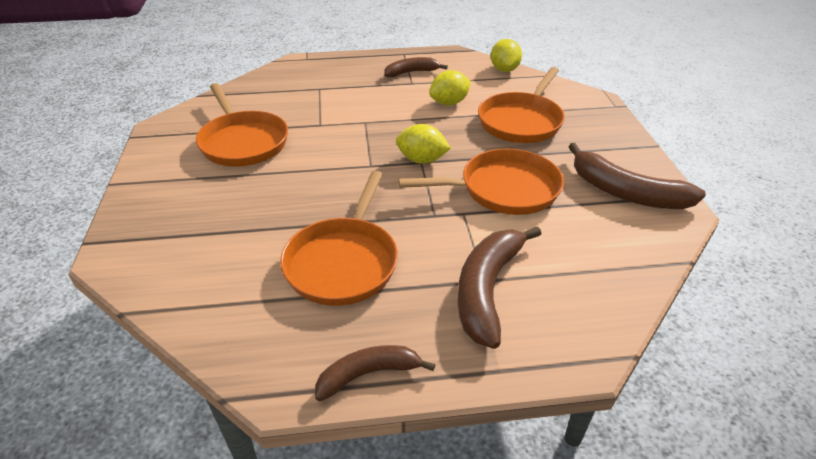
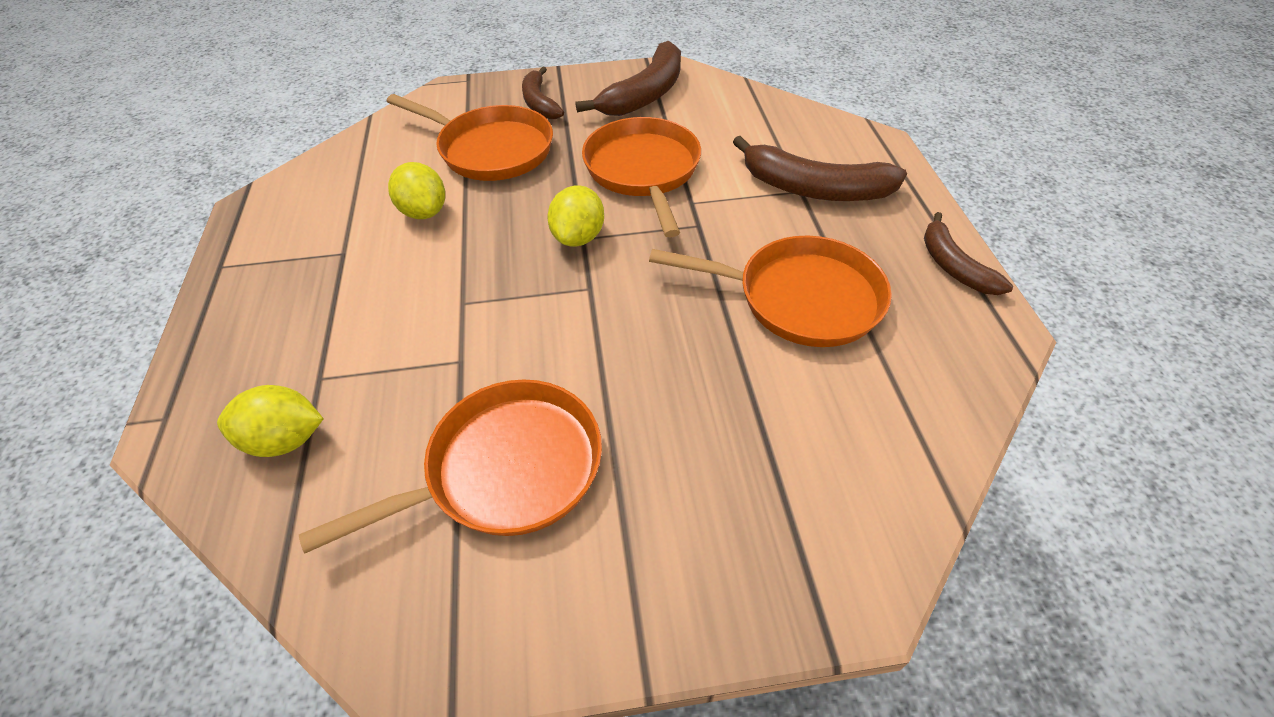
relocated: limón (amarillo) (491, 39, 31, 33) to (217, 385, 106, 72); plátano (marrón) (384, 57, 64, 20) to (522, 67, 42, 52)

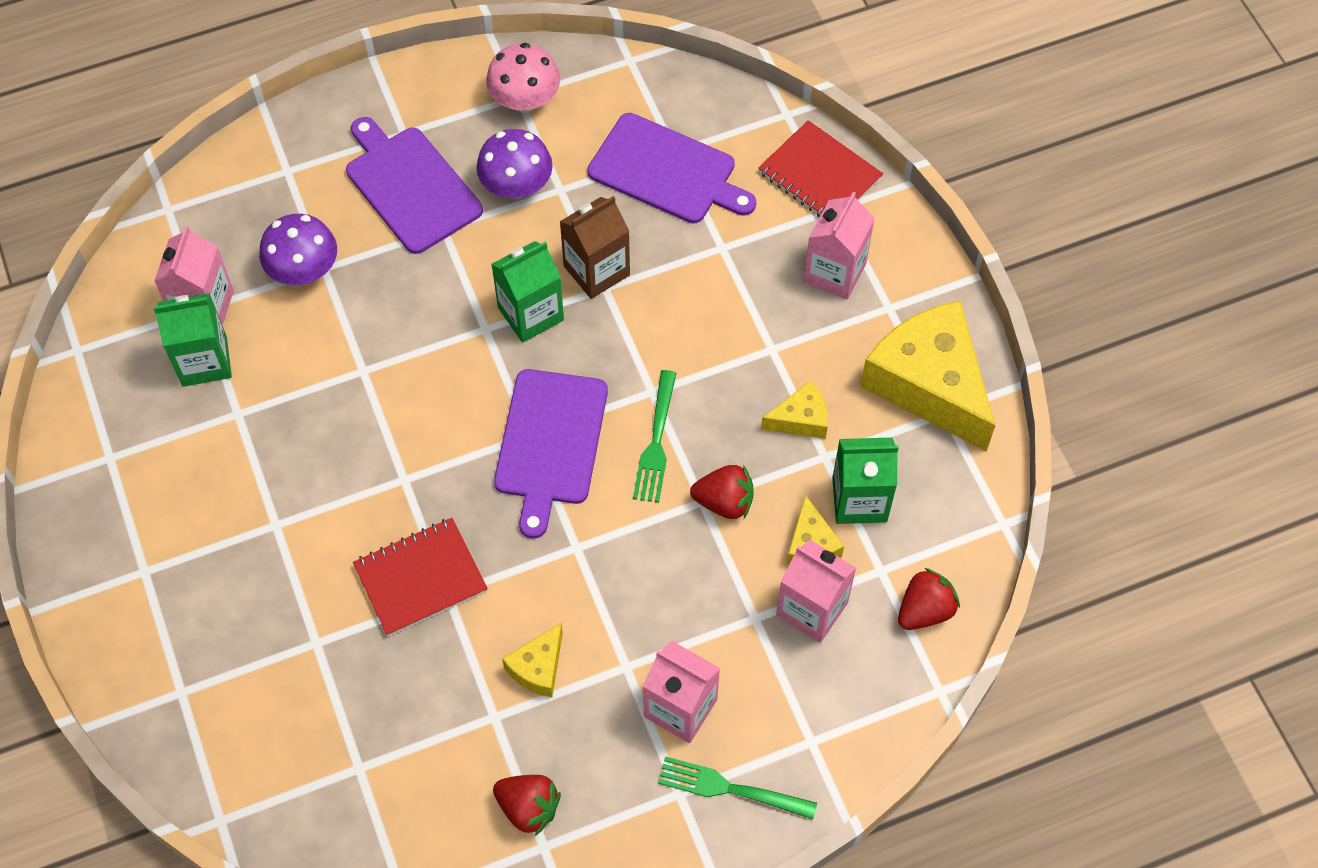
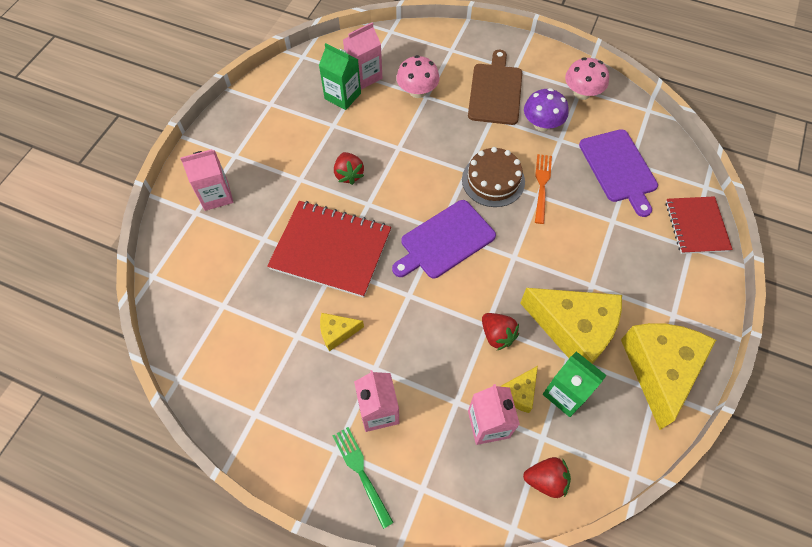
missing: tenedor (verde) (633, 370, 43, 133)
relocated: cartón de leche (rosa) (804, 192, 71, 107) to (180, 149, 53, 62); fresa (rojo) (493, 775, 68, 61) to (334, 152, 30, 33)
exchanged: cartón de leche (verde) (491, 241, 73, 102) to tarta (marrón) (462, 147, 63, 60); cartón de leche (marrón) (560, 196, 70, 103) to tenedor (naranja) (535, 154, 17, 70)
colour: seta (morado) (259, 214, 78, 71) to seta (rosa) (396, 55, 44, 43); tabla de cortar (morado) (346, 117, 137, 137) to tabla de cortar (marrón) (468, 50, 54, 75)
size: cuaderno (rojo) (353, 518, 135, 118) = (267, 201, 124, 97) x1.59; queso (amarillo) (761, 381, 67, 58) = (520, 288, 102, 76) x2.19

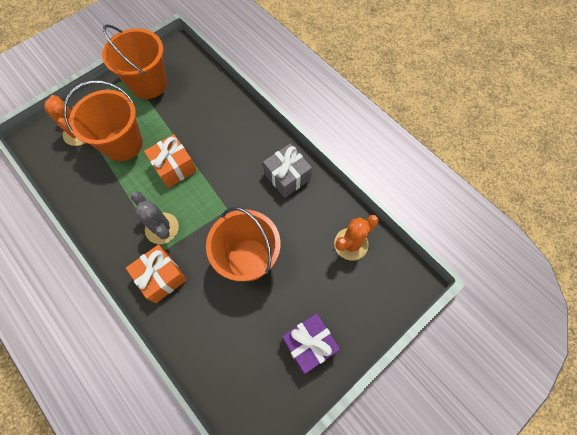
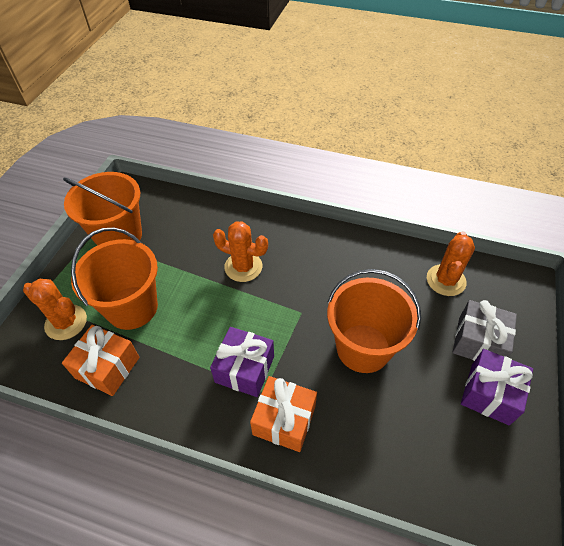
appeared: cactus (naranja) (213, 221, 55, 61)
relocated: regalo (naranja) (144, 134, 53, 54) to (62, 325, 77, 71); regalo (gris) (263, 144, 49, 54) to (452, 300, 65, 61)
exchanged: cactus (gris) (131, 191, 48, 53) to regalo (morado) (210, 327, 64, 70)

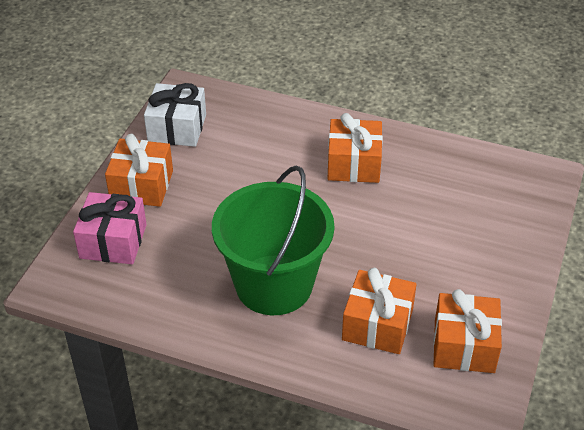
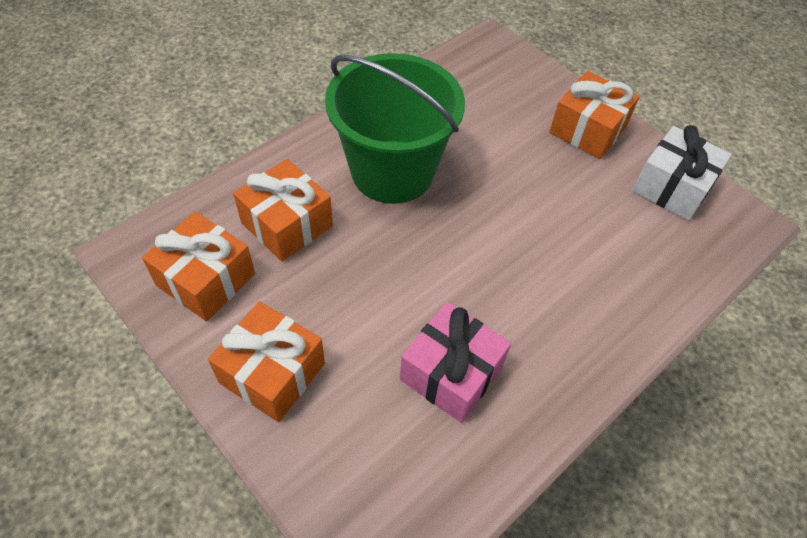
relocated: regalo (naranja) (328, 113, 55, 70) to (208, 301, 117, 121); regalo (rosa) (73, 192, 74, 72) to (400, 302, 111, 121)

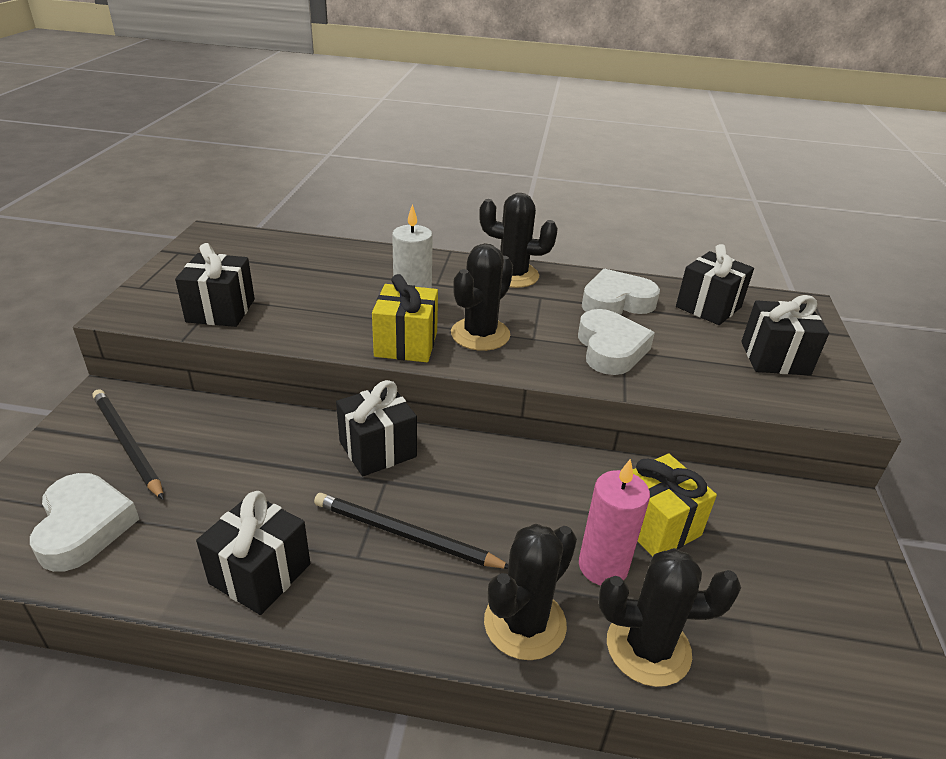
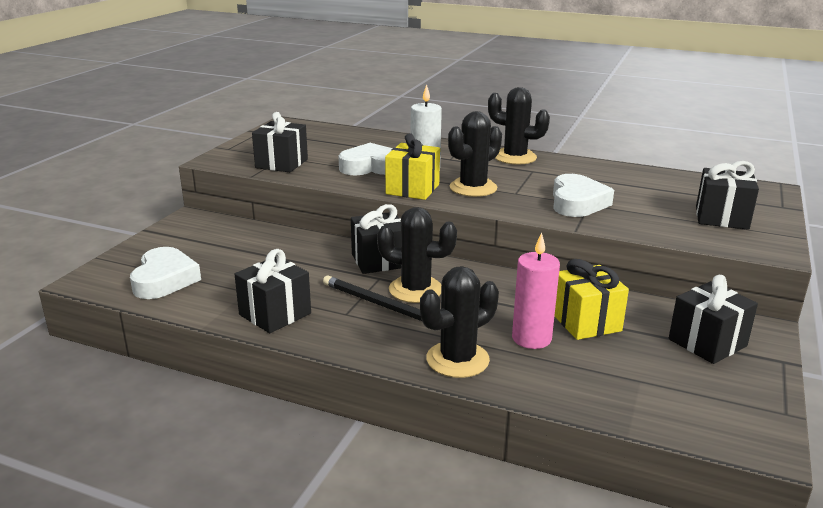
missing: lápiz (negro) (92, 389, 72, 111)
relocated: corazón (blanco) (582, 269, 78, 46) to (339, 143, 54, 32); cactus (negro) (599, 548, 142, 139) to (377, 207, 80, 96); regalo (negro) (676, 244, 78, 81) to (669, 275, 89, 89)

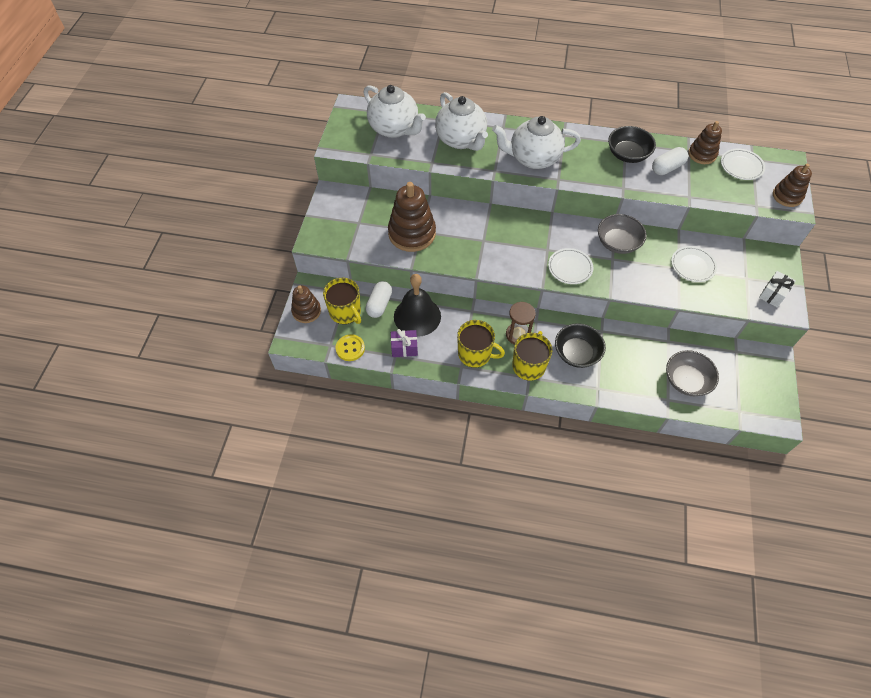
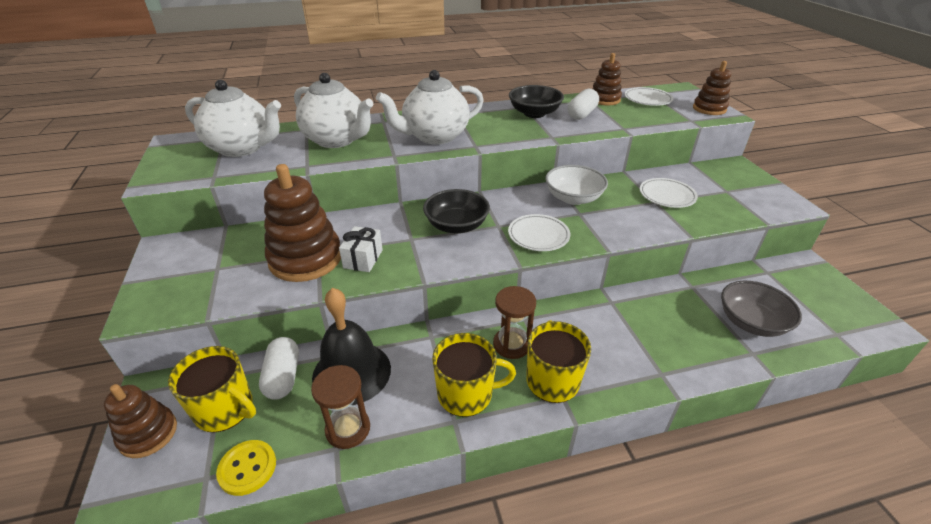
relocated: regalo (blanco) (759, 271, 37, 36) to (339, 226, 44, 46); cuenco (negro) (555, 323, 51, 45) to (423, 189, 67, 44)
exchanged: regalo (morado) (391, 329, 27, 28) to reloj de arena (marrón) (311, 365, 59, 84)
colour: cuenco (gris) (598, 214, 49, 40) to cuenco (blanco) (545, 165, 63, 40)

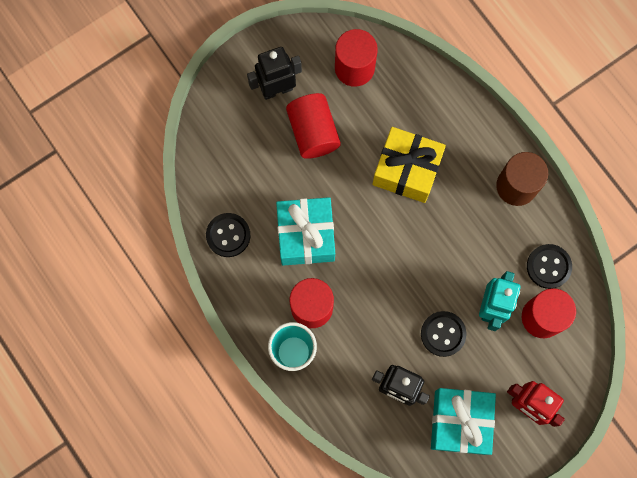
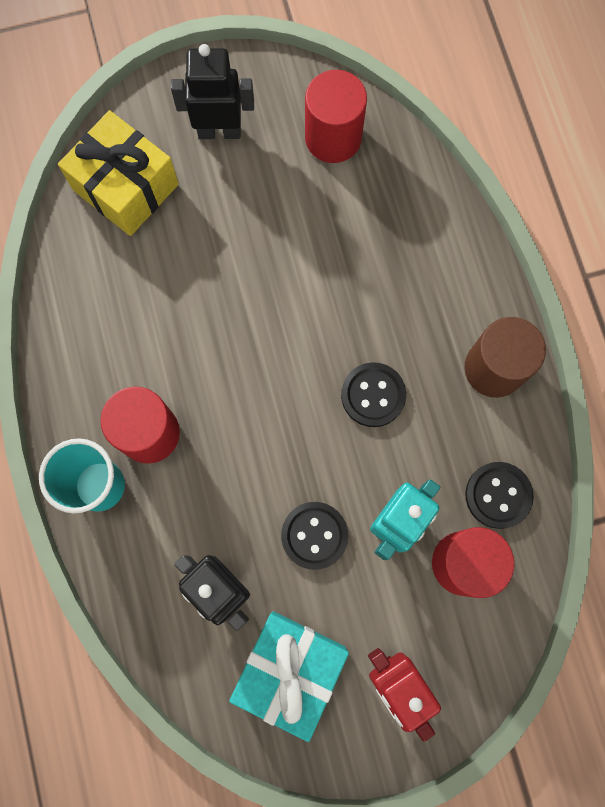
missing: regalo (turquesa) (276, 197, 59, 69); cilindro (rojo) (286, 93, 55, 66)
relocated: regalo (amarillo) (372, 127, 74, 76) to (58, 110, 121, 126); botón (negro) (206, 213, 44, 44) to (341, 362, 65, 65)

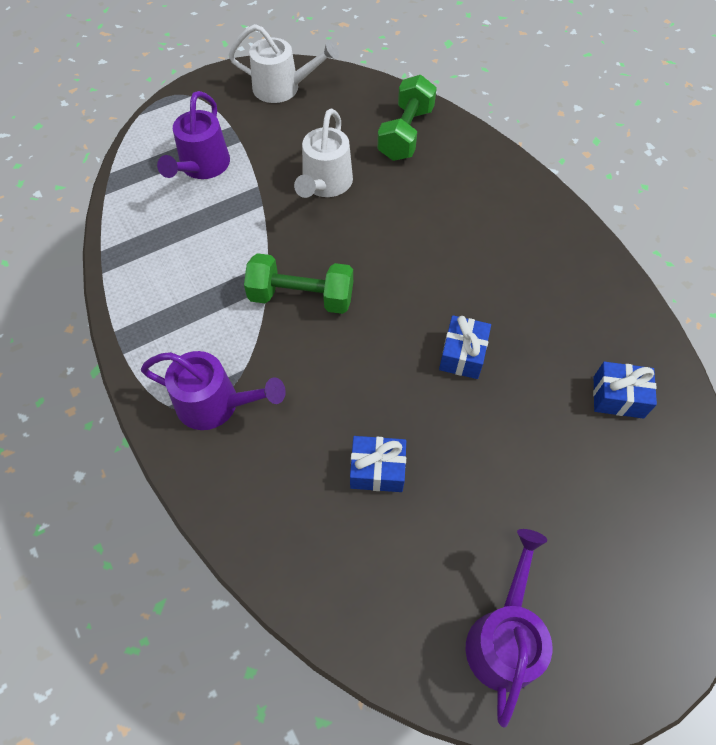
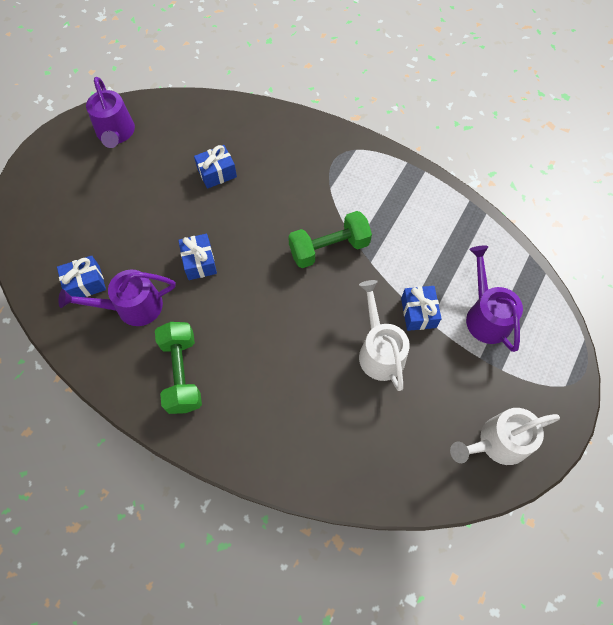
appeared: regalo (azul) (401, 286, 41, 45)
relocated: regadera (morado) (141, 351, 145, 79) to (58, 270, 118, 56); mancuerna (verde) (377, 75, 60, 86) to (155, 322, 47, 92)

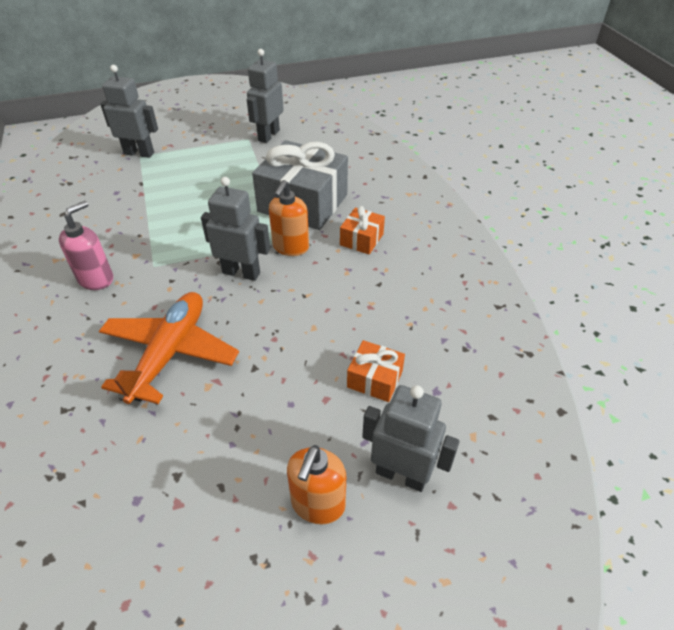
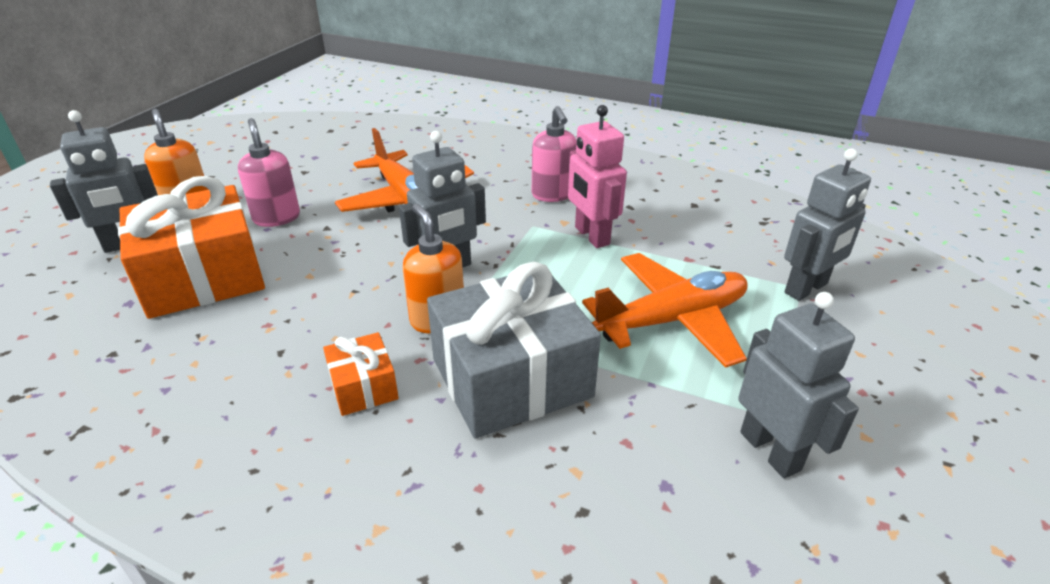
appeared: dispensador de jabón (rosa) (238, 118, 62, 109); robot (rosa) (568, 105, 59, 143); avión (naranja) (582, 253, 166, 115)
size: regalo (naranja) (347, 340, 58, 62) = (118, 176, 147, 143) x2.11

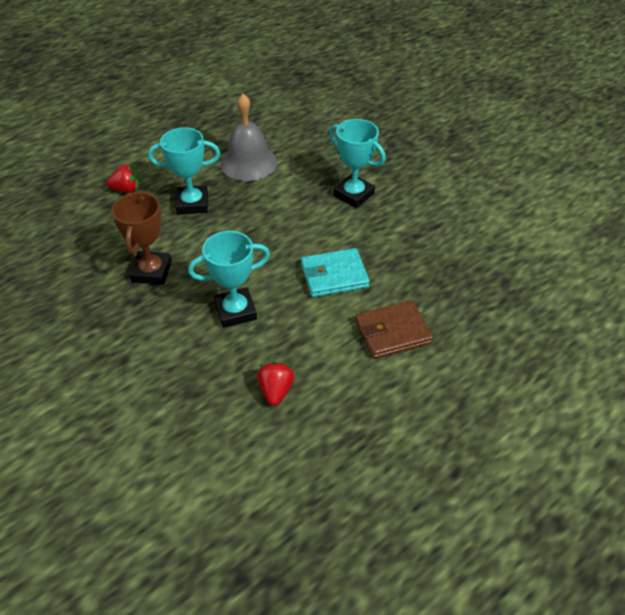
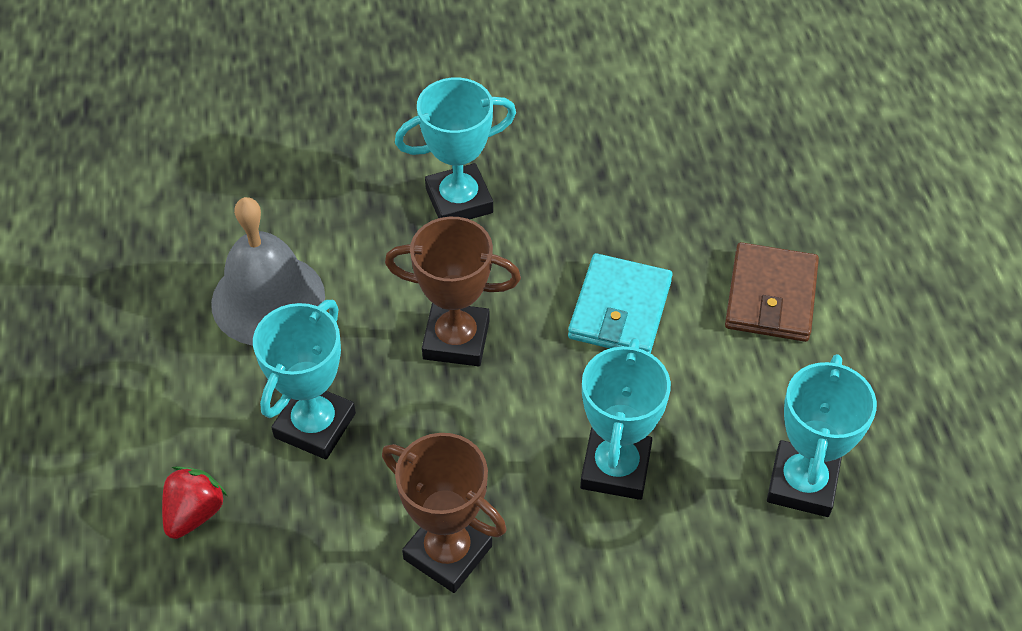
appeared: trofeo (marrón) (385, 217, 136, 149)
exchanged: fresa (rojo) (257, 362, 37, 44) to trofeo (turquesa) (767, 354, 110, 163)

